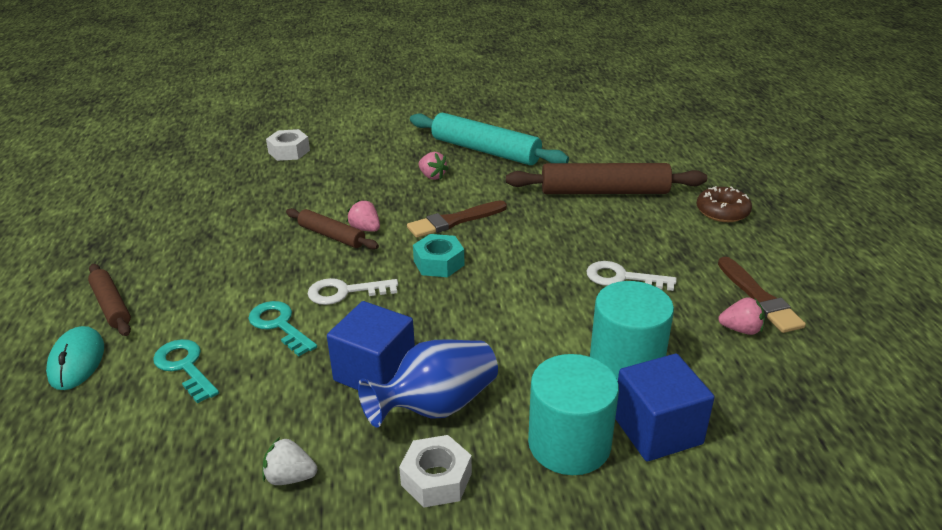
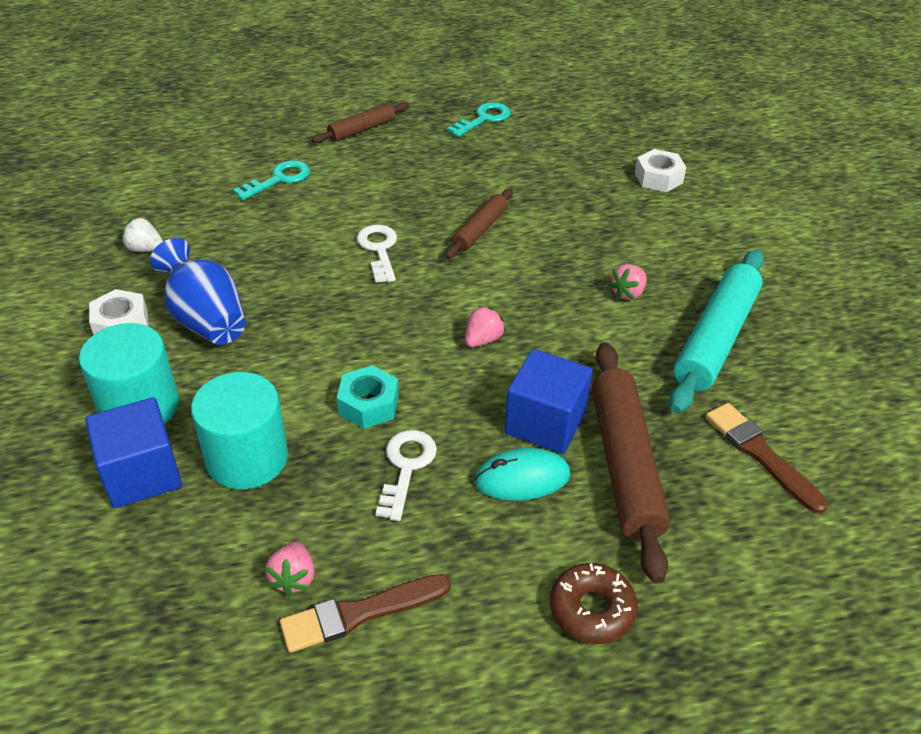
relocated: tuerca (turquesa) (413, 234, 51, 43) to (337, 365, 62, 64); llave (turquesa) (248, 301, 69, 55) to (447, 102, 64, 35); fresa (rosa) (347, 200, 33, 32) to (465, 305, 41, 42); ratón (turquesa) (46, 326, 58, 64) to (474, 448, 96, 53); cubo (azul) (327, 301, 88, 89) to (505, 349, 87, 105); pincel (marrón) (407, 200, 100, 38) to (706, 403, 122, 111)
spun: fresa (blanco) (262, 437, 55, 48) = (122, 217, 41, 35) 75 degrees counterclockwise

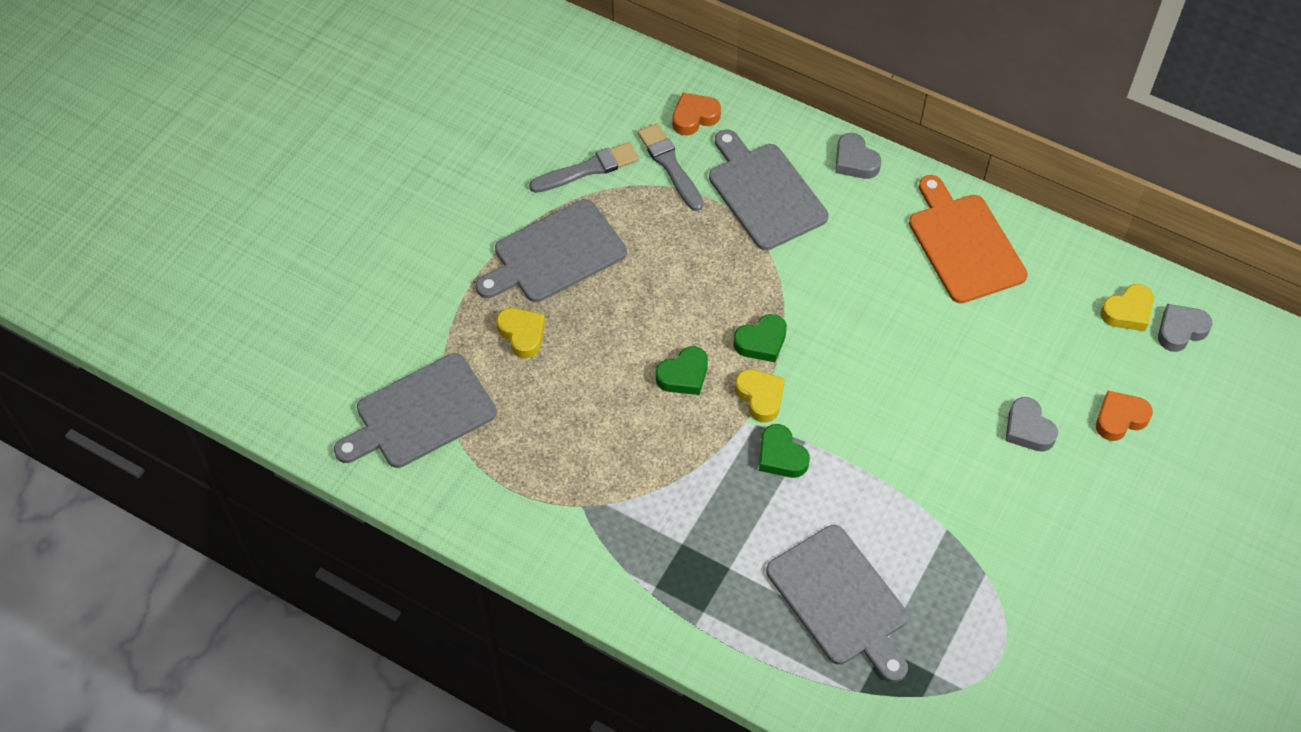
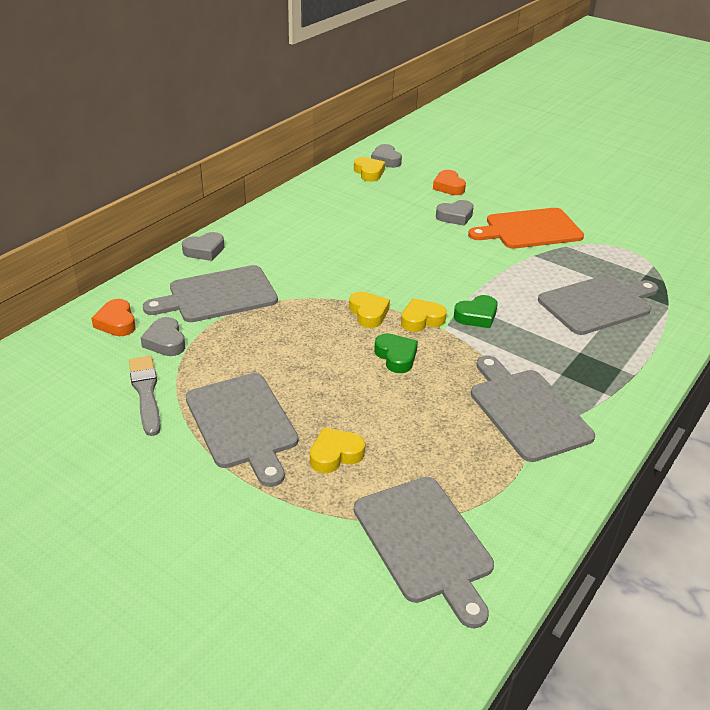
appeared: tabla de cortar (gris) (471, 355, 124, 107)
relocated: tabla de cortar (naranja) (909, 175, 119, 129) to (468, 208, 116, 41)
exchanged: pincel (gris) (638, 123, 66, 88) to corazón (gris) (140, 317, 45, 39)
colour: corazón (verde) (733, 314, 54, 48) to corazón (amarillo) (349, 292, 41, 36)

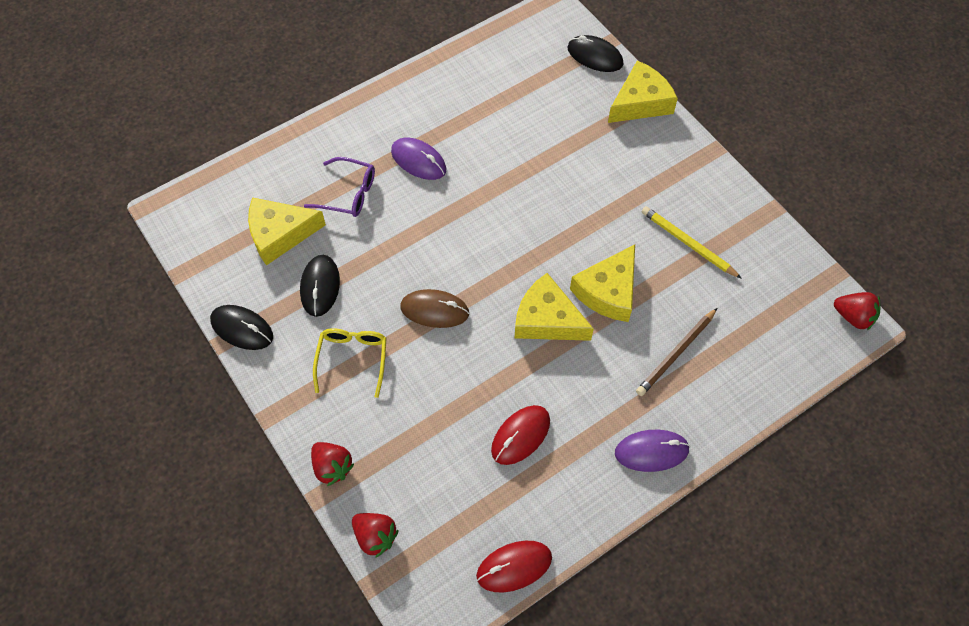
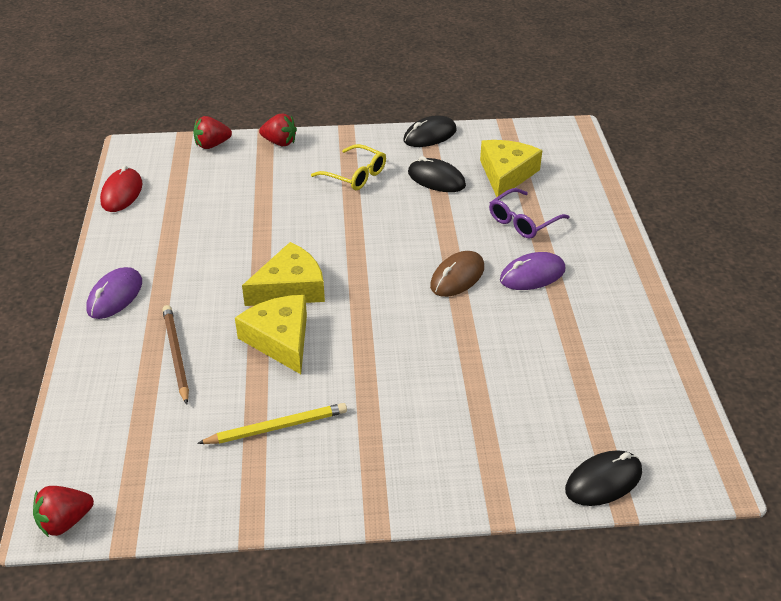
missing: ratón (rojo) (491, 405, 59, 60); queso (amarillo) (608, 60, 70, 63)
relocated: ratón (marrón) (400, 289, 70, 39) to (430, 251, 54, 46)
spun: fresa (rojo) (311, 442, 43, 44) = (259, 113, 38, 33) 150 degrees counterclockwise

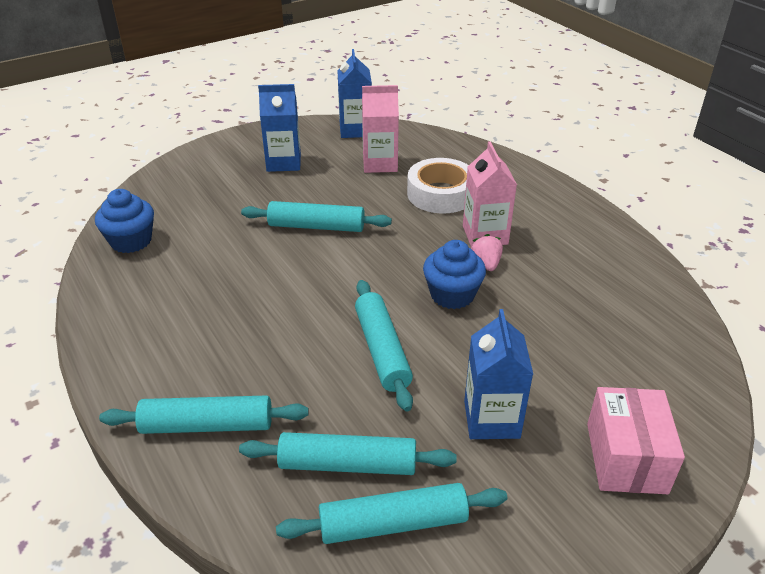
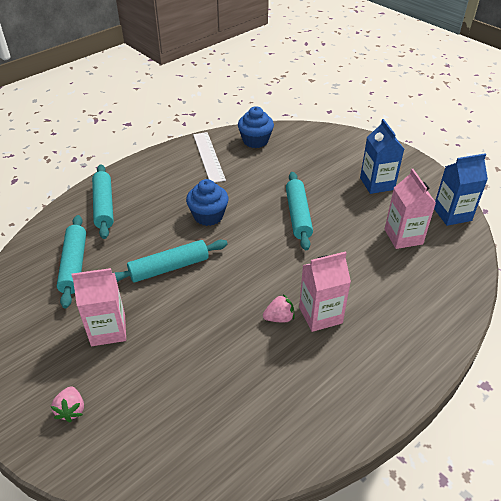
missing: rodillo (turquesa) (276, 483, 231, 61); cinta adhesiva (blanco) (407, 158, 62, 56)
appeared: regla (blanco) (193, 132, 33, 51)
relocated: magdalena (azul) (423, 240, 63, 69) to (186, 179, 43, 47)
exchanged: caja (rosa) (587, 387, 98, 107) to fresa (rosa) (50, 386, 34, 36)
colour: cartón de leche (azul) (464, 309, 69, 130) to cartón de leche (rosa) (72, 268, 54, 78)

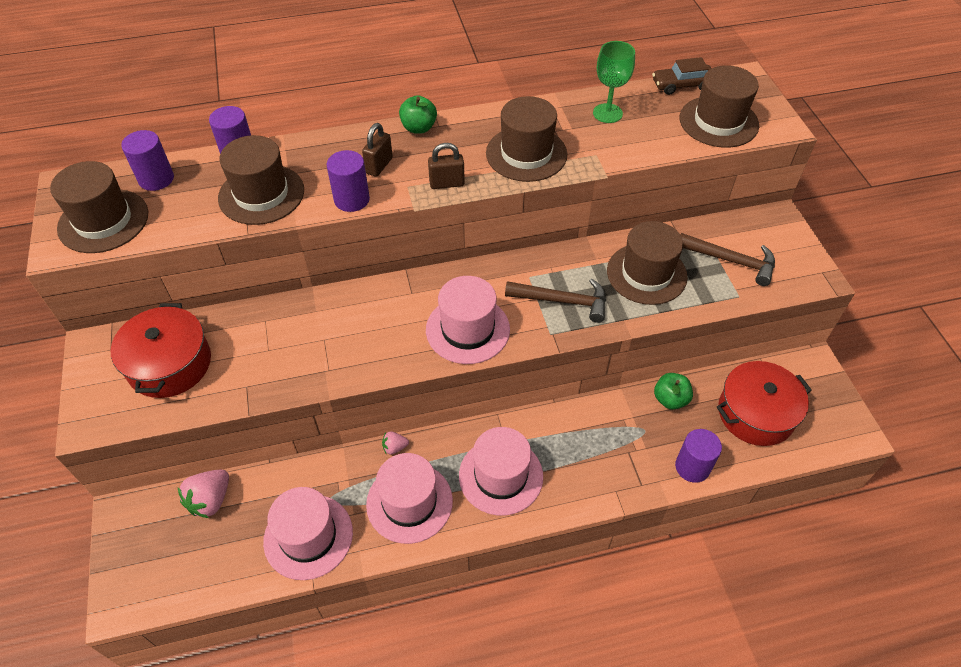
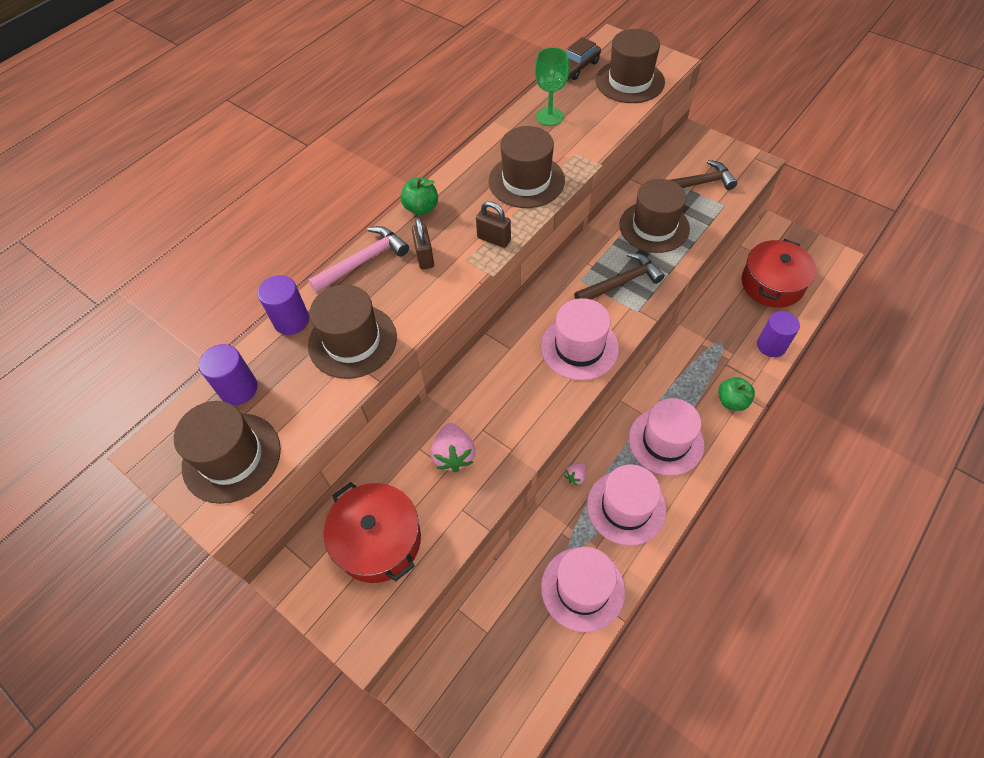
missing: cilindro (morado) (327, 150, 43, 62)
appeared: martillo (rosa) (308, 226, 101, 67)
relocated: fresa (rosa) (178, 469, 51, 49) to (431, 423, 44, 49); manzana (verde) (654, 373, 39, 37) to (718, 377, 37, 34)
spun: candado (marrón) (428, 143, 37, 46) = (476, 201, 35, 47) 75 degrees clockwise

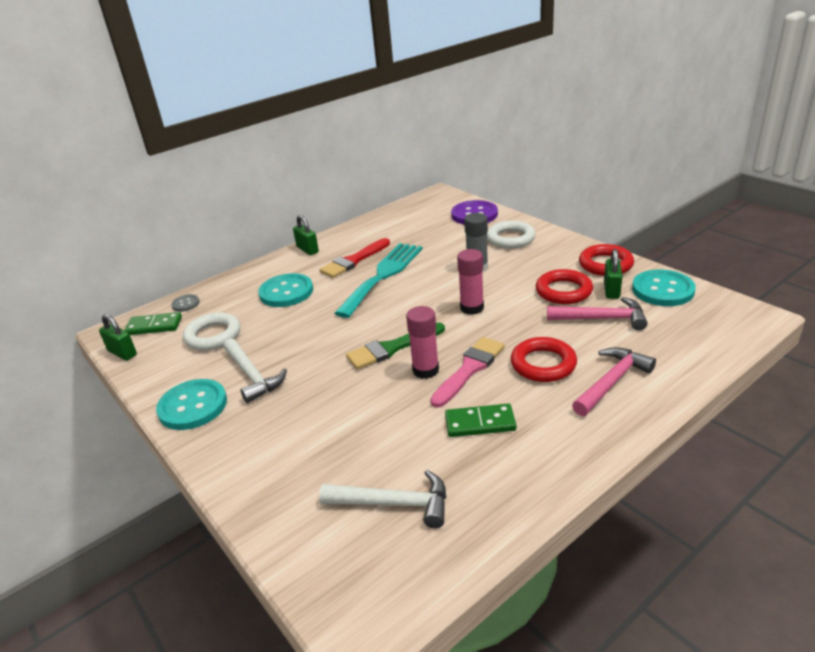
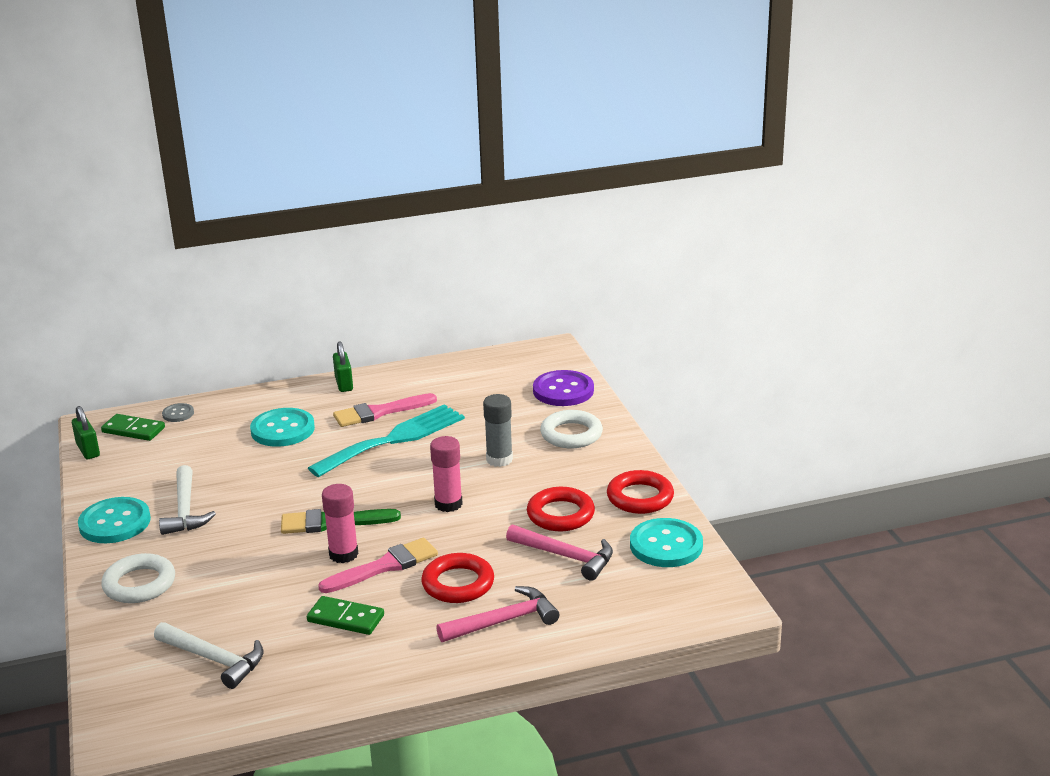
missing: candado (verde) (604, 249, 18, 50)
relocated: anillo (blanco) (183, 313, 57, 38) to (101, 553, 74, 50)
colour: pincel (rojo) (319, 238, 71, 40) to pincel (rosa) (333, 393, 104, 34)

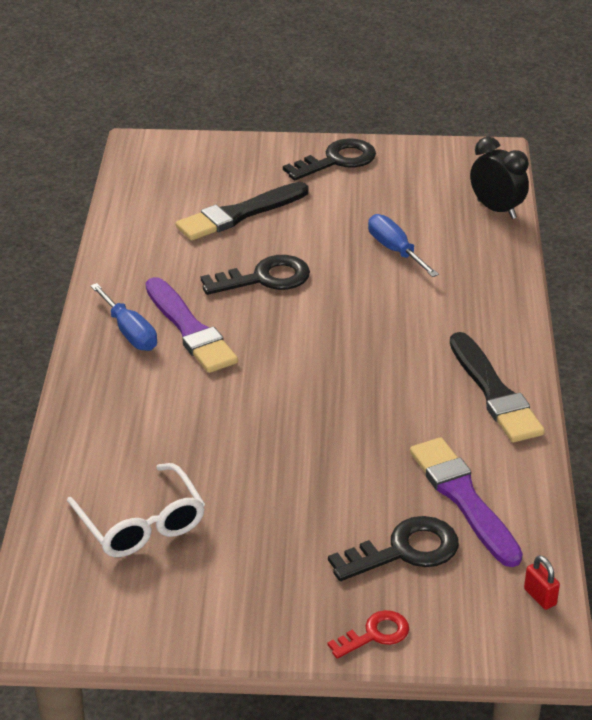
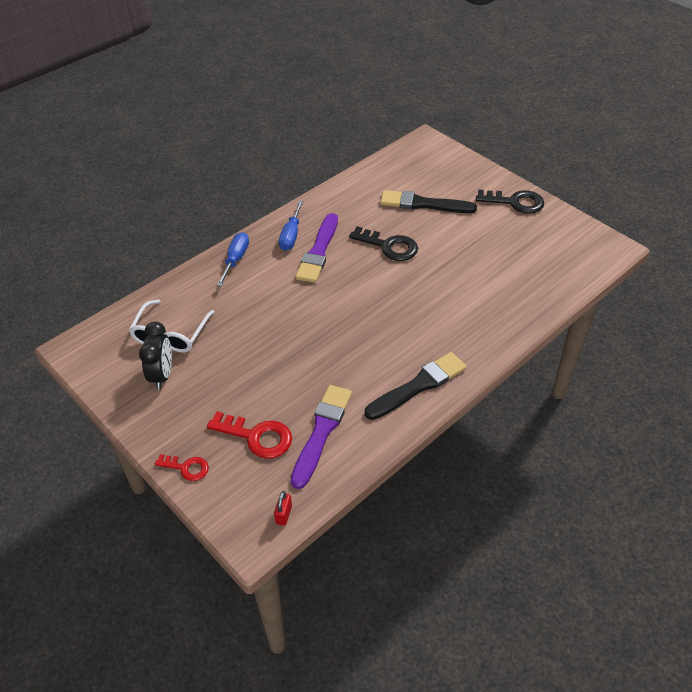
relocated: despertador (negro) (470, 137, 59, 82) to (139, 322, 33, 68); destornillador (azul) (368, 214, 71, 63) to (217, 232, 32, 55)
colour: llave (negro) (328, 516, 131, 65) to llave (rojo) (207, 411, 85, 48)
spun: pincel (negro) (450, 332, 95, 110) = (365, 352, 101, 68) 150 degrees counterclockwise

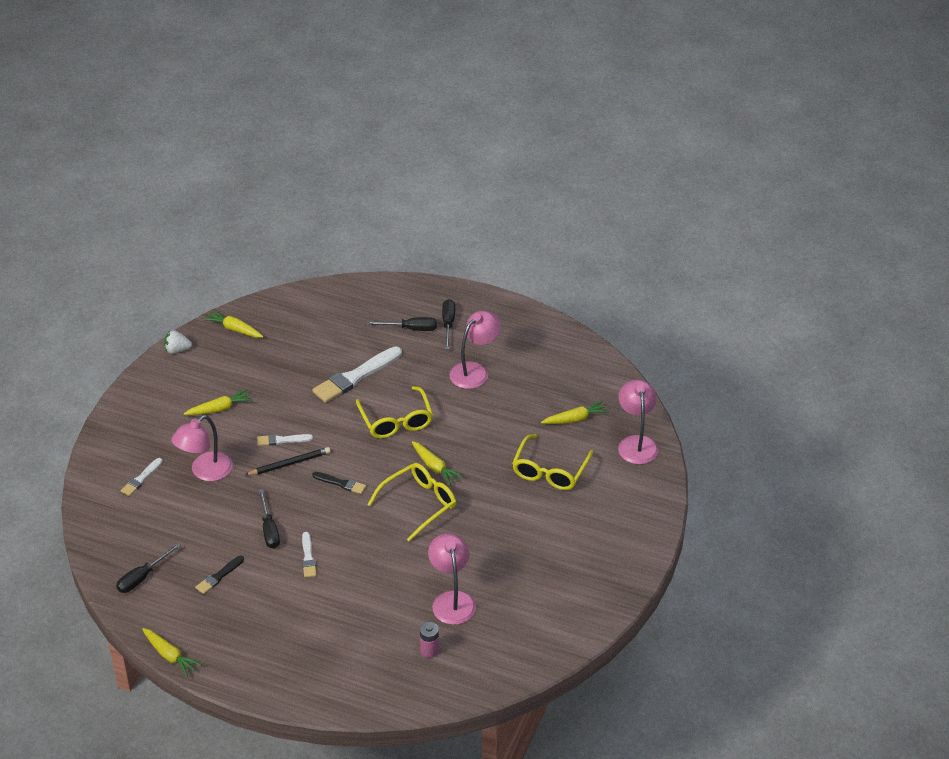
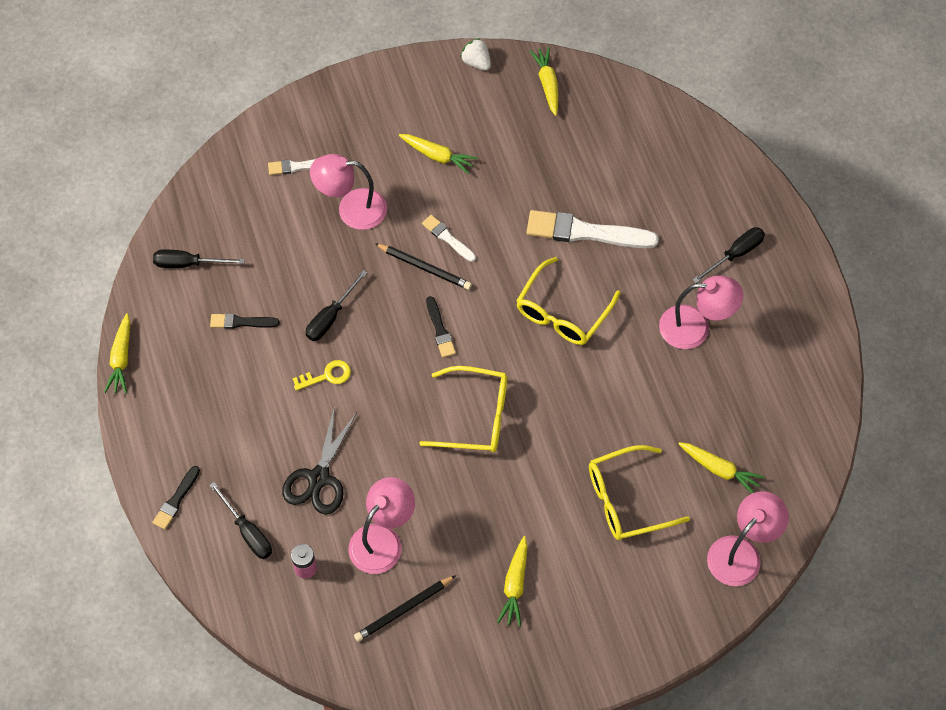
appeared: pincel (negro) (152, 466, 48, 64); tijeras (negro) (282, 406, 75, 108); lápiz (negro) (354, 575, 102, 67)
relocated: destornillador (negro) (367, 317, 70, 14) to (210, 482, 62, 77); zanahoria (amarillo) (412, 441, 52, 45) to (497, 536, 31, 91)
exchanged: pincel (blanco) (302, 532, 15, 46) to llave (amarillo) (292, 360, 59, 31)

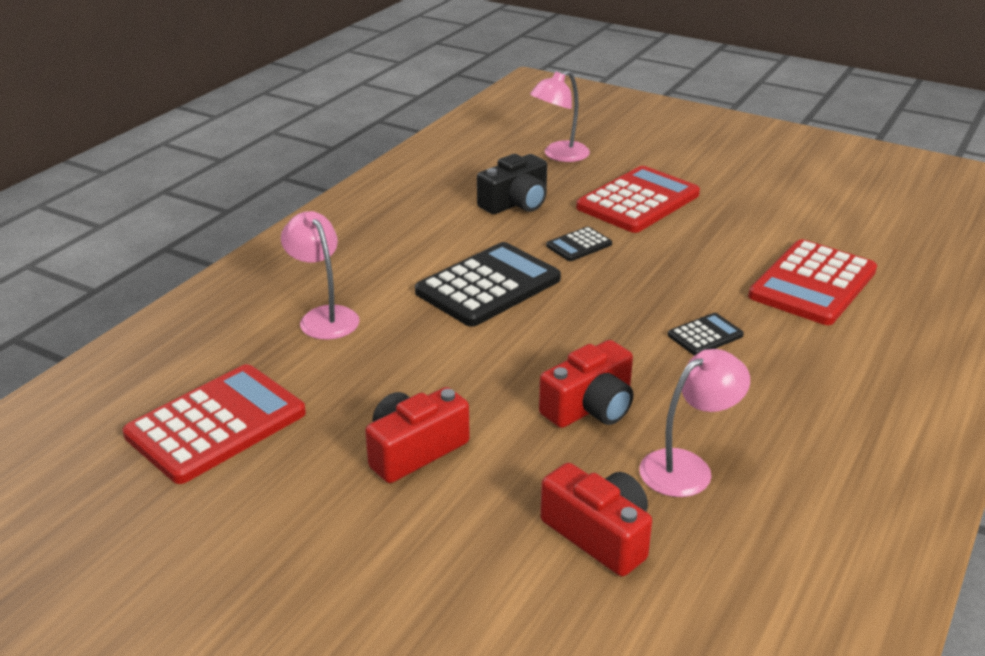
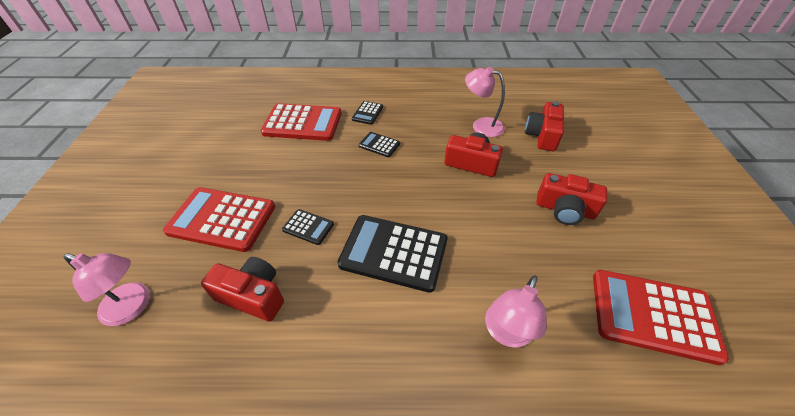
appeared: calculadora (negro) (352, 101, 31, 24)
colour: cámara (negro) (477, 154, 70, 60) to cámara (rojo) (201, 257, 83, 65)

